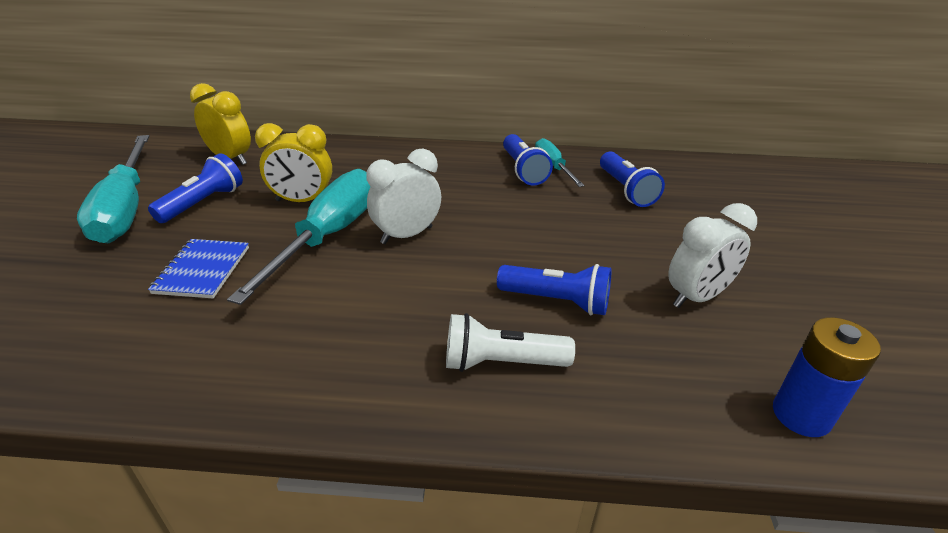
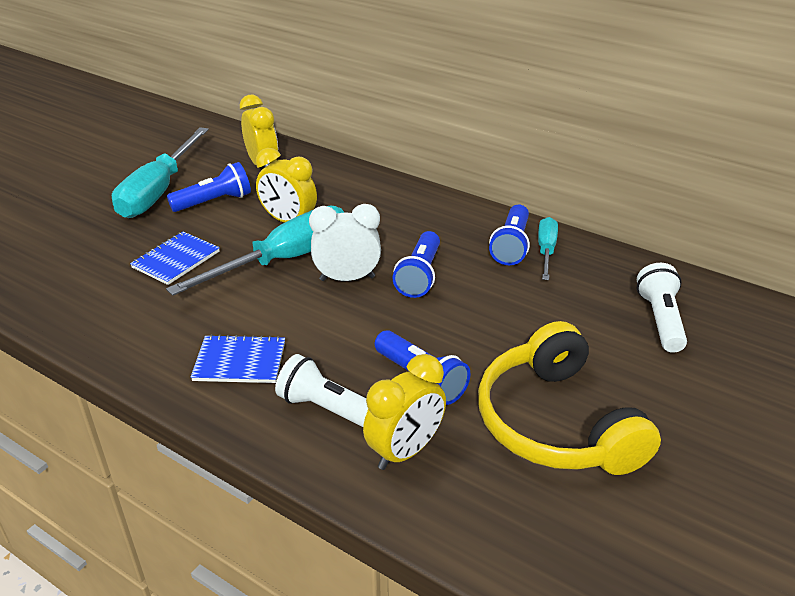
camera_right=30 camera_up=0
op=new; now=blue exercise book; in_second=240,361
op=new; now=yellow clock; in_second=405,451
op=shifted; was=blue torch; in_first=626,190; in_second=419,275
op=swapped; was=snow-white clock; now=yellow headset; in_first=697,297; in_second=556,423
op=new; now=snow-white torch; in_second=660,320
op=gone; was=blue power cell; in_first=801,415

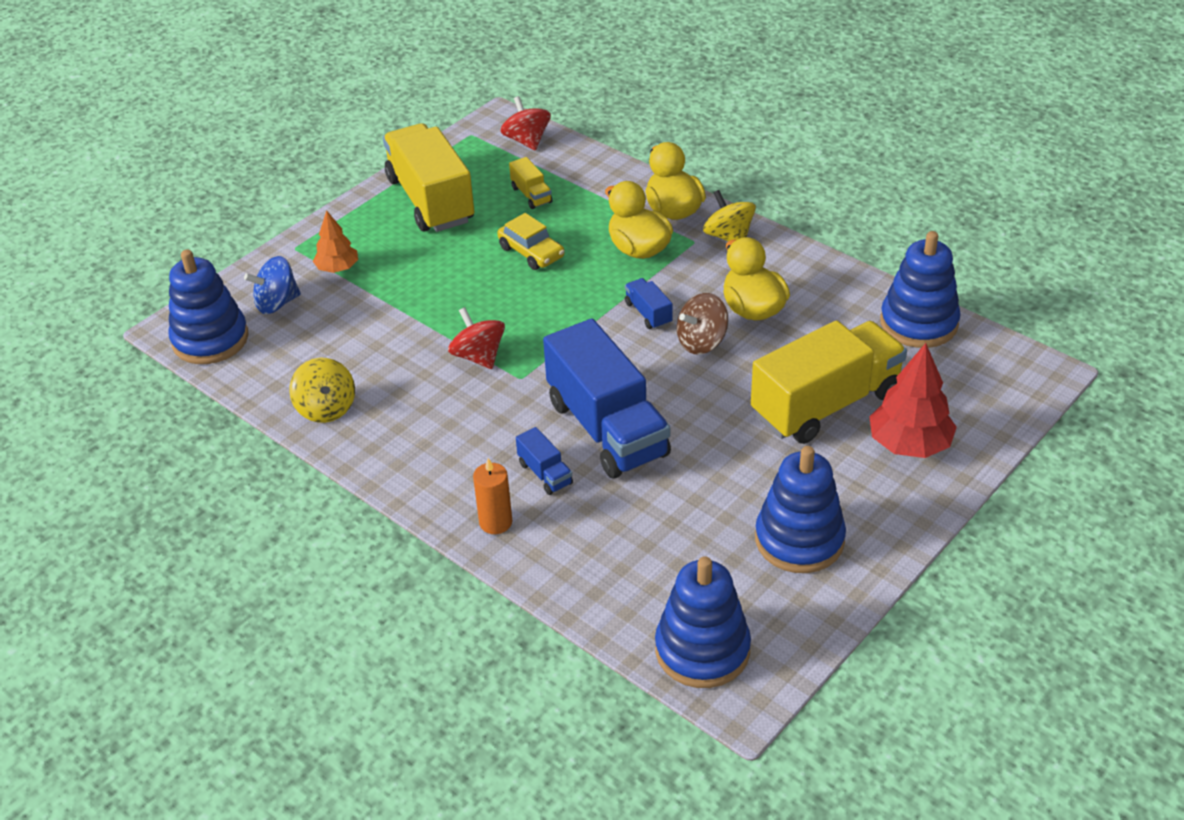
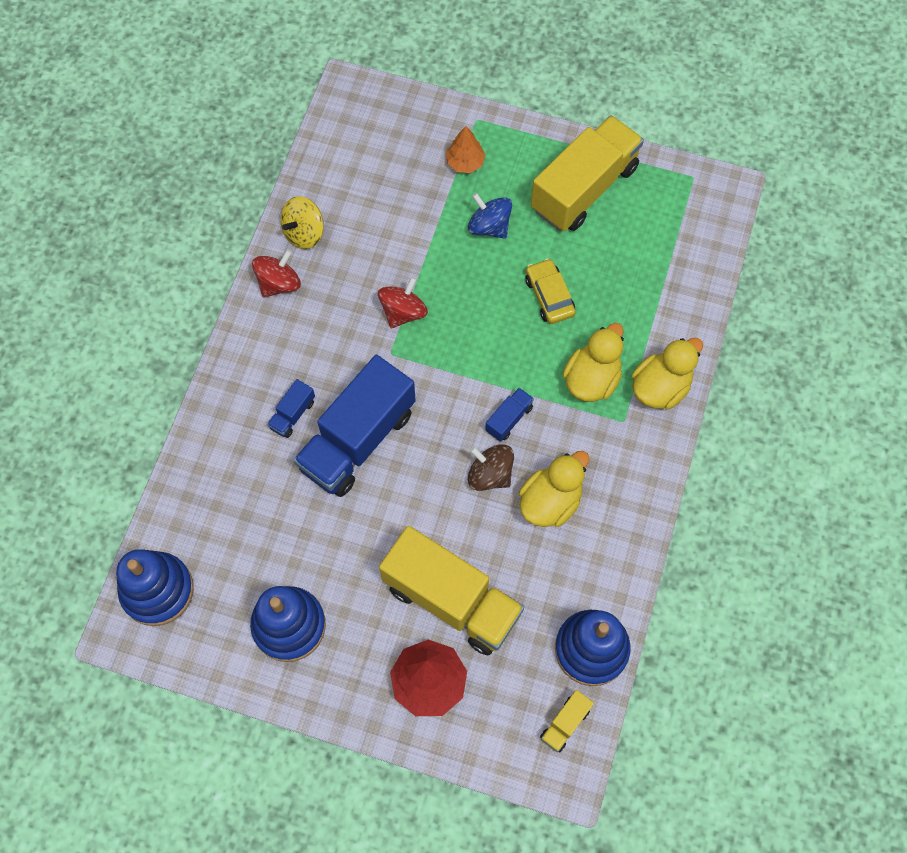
camera_right=65 camera_up=25
op=shifted; was=scarlet spinning top; in_first=527,141; in_second=279,283
op=shifted; was=blue spinning top; in_first=277,303; in_second=489,226
op=rotated; was=yellow toy car; in_first=531,252; in_second=549,296; clockwise=135
op=shifted; was=yellow truck; in_first=531,195; in_second=565,723
op=gone; was=blue ring stacker; in_first=210,339
op=gone; was=bright orange pillar candle; in_first=495,522
op=gone; was=yellow spinning top; in_first=728,236

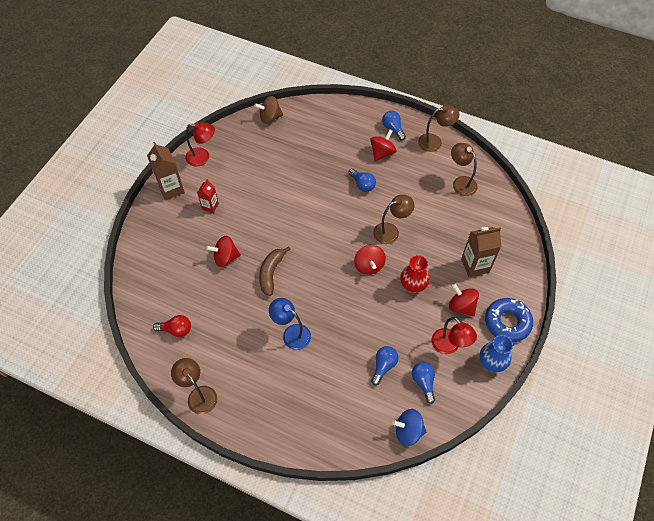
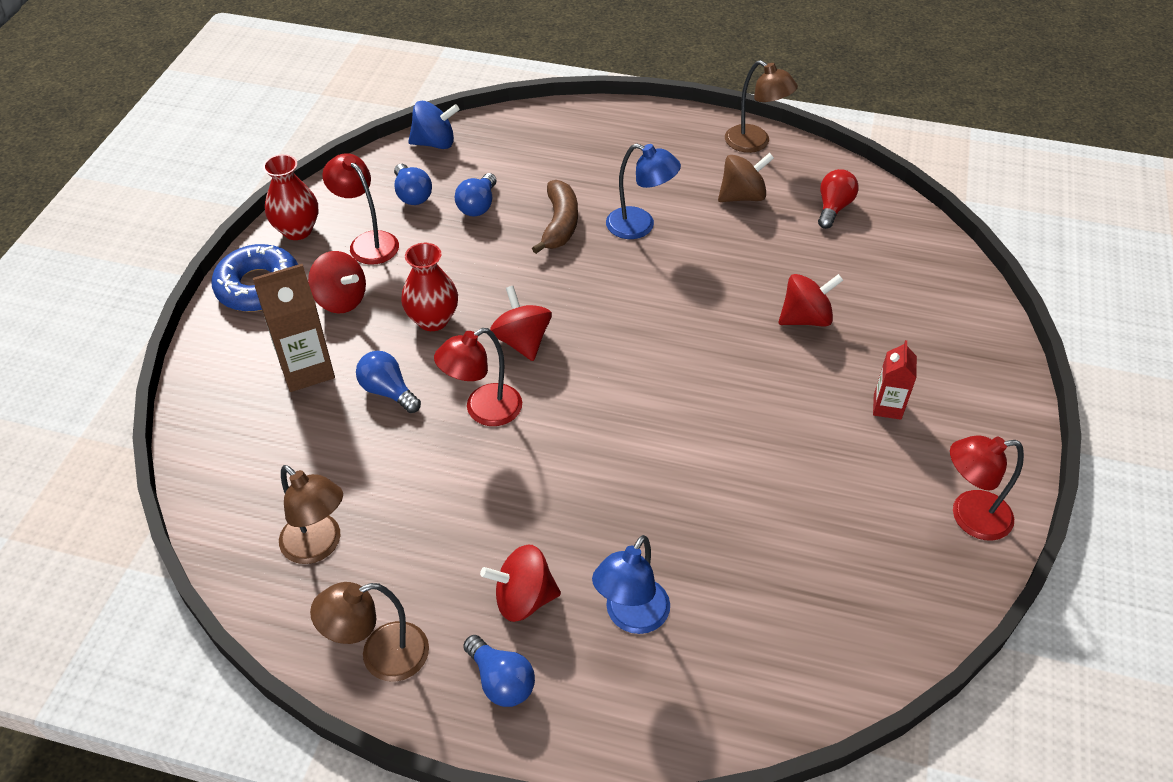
camera_right=170 camera_up=-10
op=repainted; was=blue flower vase; now=scarlet flower vase; in_first=491,363; in_second=297,230
op=shifted; was=blue lightbulb; in_first=362,184; in_second=388,391
op=repainted; was=russet lamp; now=scarlet lamp; in_first=391,231; in_second=483,411
op=rotated; was=scarlet spinning top; in_first=382,153; in_second=523,598; clockwise=60
op=shifted; was=russet toy banana; in_first=271,273; in_second=560,224
op=new; now=blue lamp; in_second=631,617
op=shifted; was=russet spinning top; in_first=270,117; in_second=742,196
op=rotated; was=scarlet lightbulb; in_first=176,330; in_second=833,208; clockwise=120
op=gone; was=russet juice carton; in_first=171,189

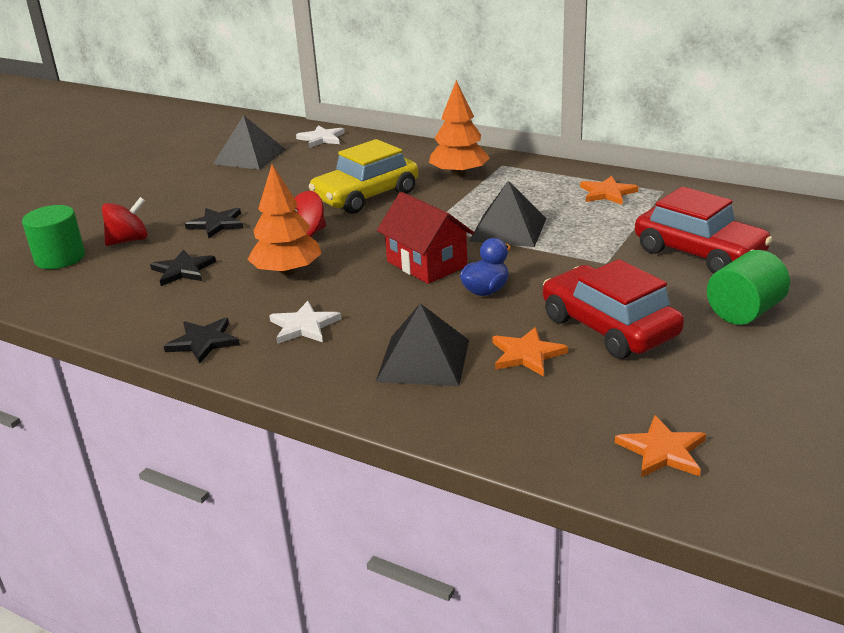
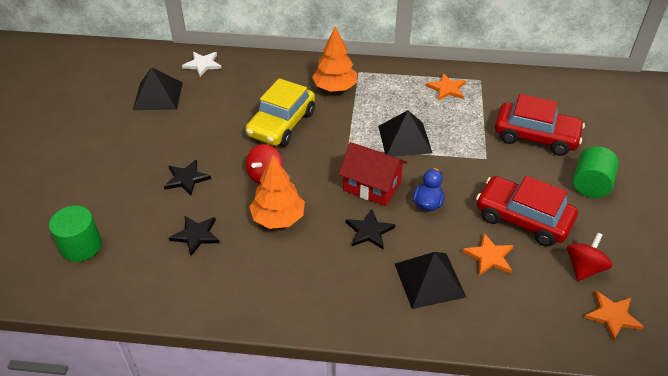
camera_right=-25 camera_up=15
op=shifted; was=ebony star; in_first=203,342; in_second=369,231
op=shifted; was=scarlet spinning top; in_first=129,240; in_second=584,268
op=gone; was=snow-white star; in_first=304,326

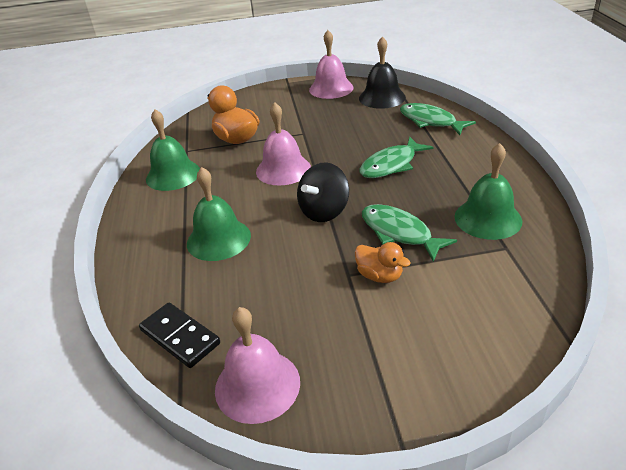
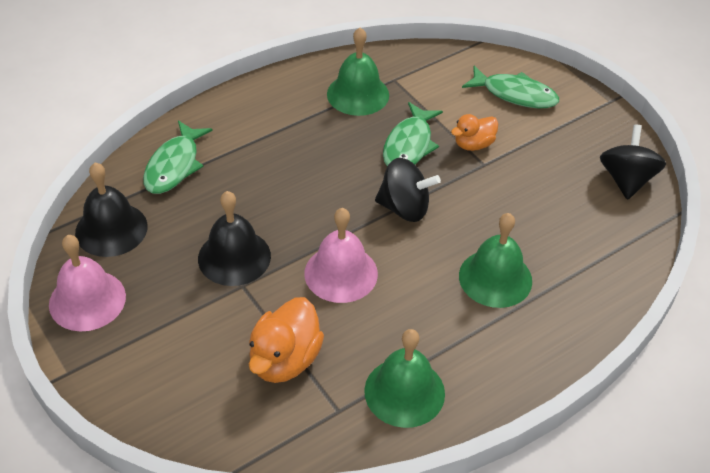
camera_right=-120 camera_up=10
op=new; now=ebony school bell; in_second=234,257
op=rotated; was=bright orange duck; in_first=380,276; in_second=473,144; clockwise=-135
op=shifted; was=emerald fish figure; in_first=391,165; in_second=515,94
op=swapped; was=rosy school bell; now=ebony spinning top; in_first=257,385; in_second=626,180
op=gone; was=ebony domino; in_first=180,337

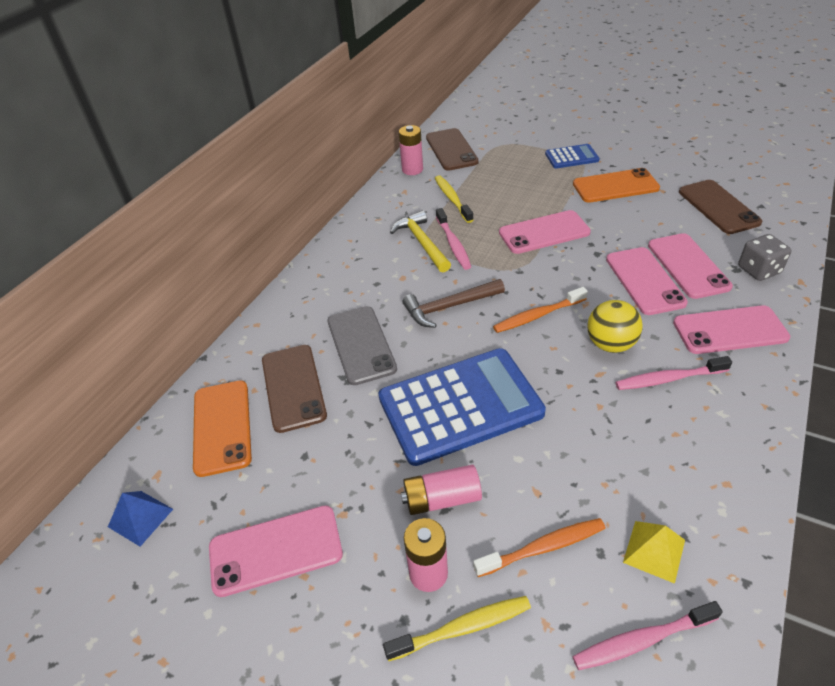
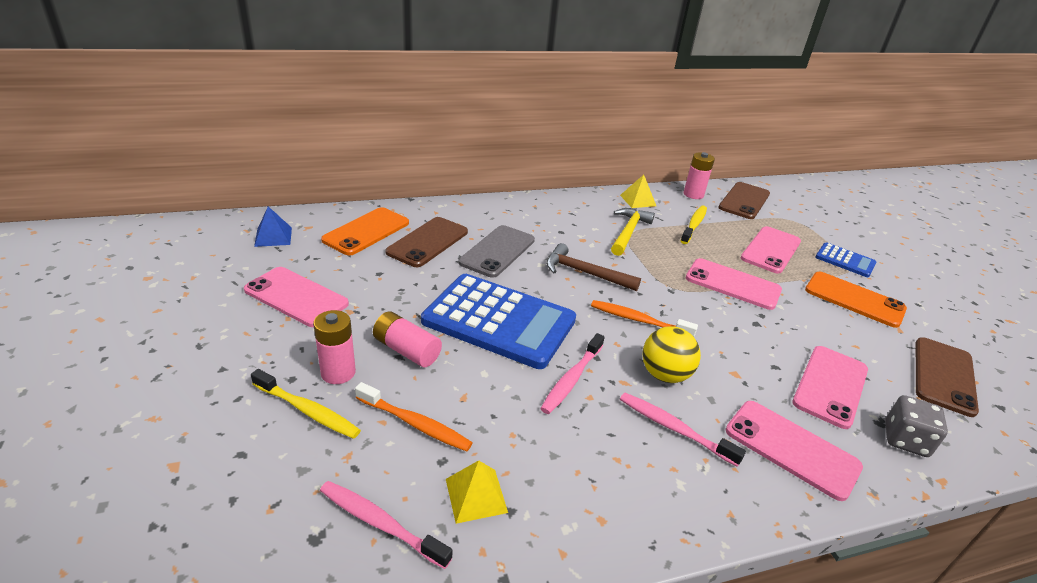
camera_right=40 camera_up=-10
op=shifted; was=rosy tooth brush; in_first=453,244; in_second=572,379
op=new; now=yellow pyramid; in_second=638,200
op=shifted; was=rosy phone; in_first=644,281; in_second=771,250

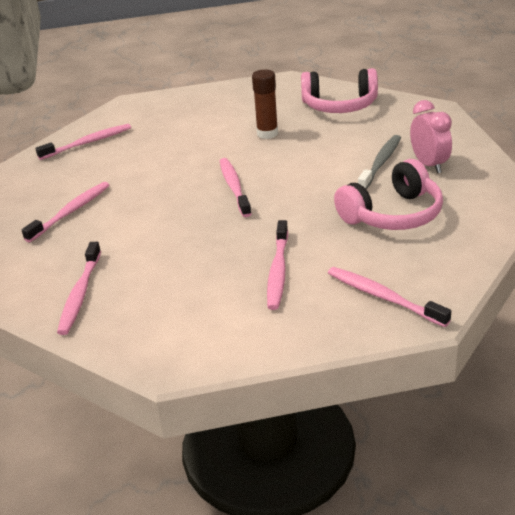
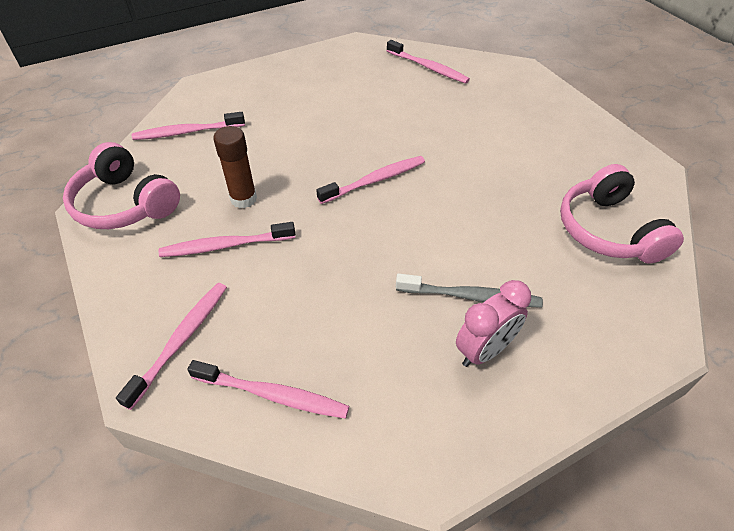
camera_right=70 camera_up=15
op=shifted; was=rosy headset; in_first=393,214; in_second=125,204
op=shifted; was=rosy tooth brush; in_first=71,212; in_second=273,395
op=shifted; was=russet stick of glue; in_first=267,134; in_second=243,199

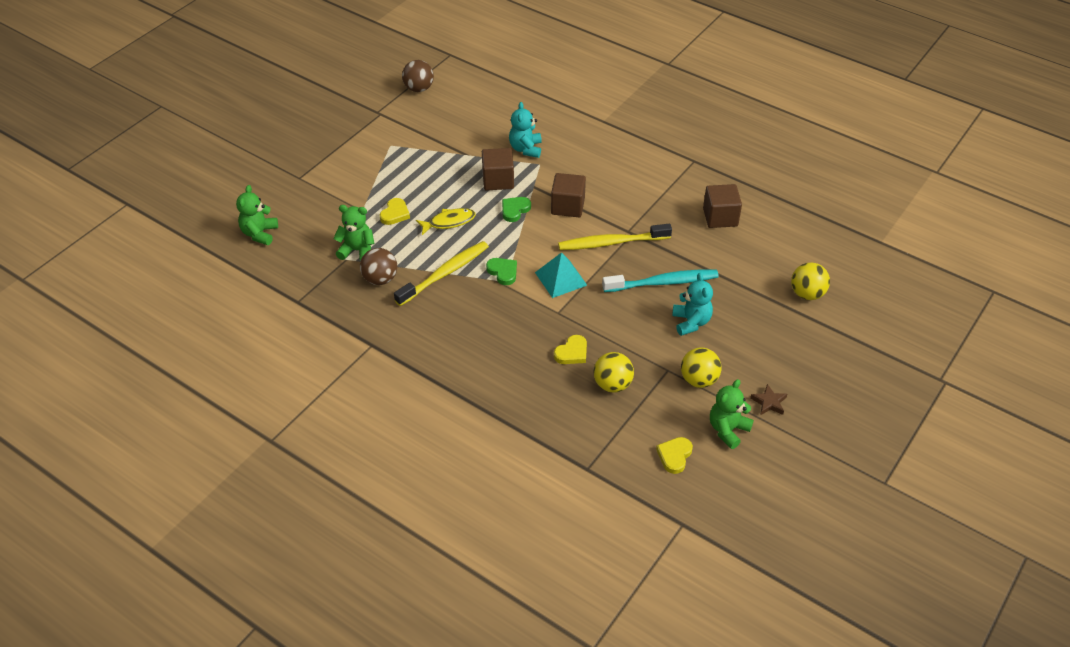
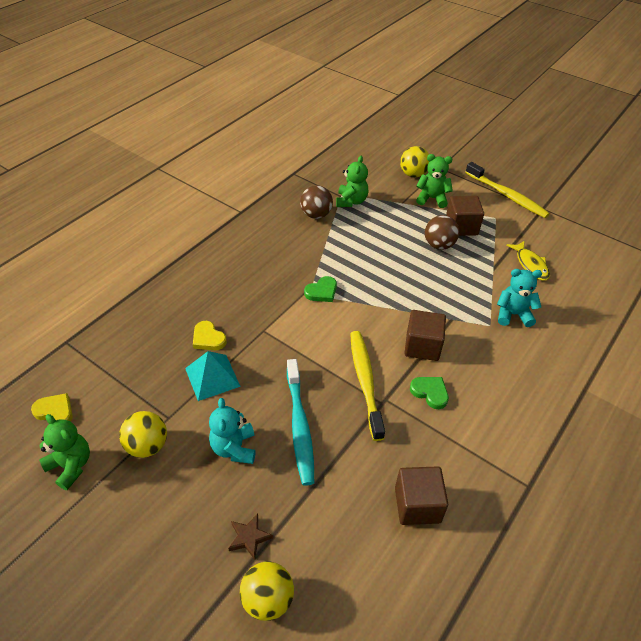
camera_right=90 camera_up=0
op=shifted; was=teal pyramid; in_first=560,278; in_second=212,377
op=rotated; was=teal teddy bear; in_first=691,322; in_second=234,448; clockwise=90
op=shifted; was=russet star; in_first=769,402; in_second=249,537
op=shifted; was=yellow sphere; in_first=612,384; in_second=413,174
op=shifted; was=emerald love heart; in_first=515,210; in_second=430,392
op=shifted; was=emerald teddy bear; in_first=259,234; in_second=432,198
op=shifted; was=russet sphere; in_first=419,88; in_second=439,245
op=shifted; was=russet block; in_first=498,180; in_second=461,227
op=shifted; was=yellow tooth brush; in_first=445,273; in_second=507,196
op=shifted; was=yellow fish figure; in_first=449,222; in_second=530,265
op=gone; was=yellow love heart; in_first=395,214

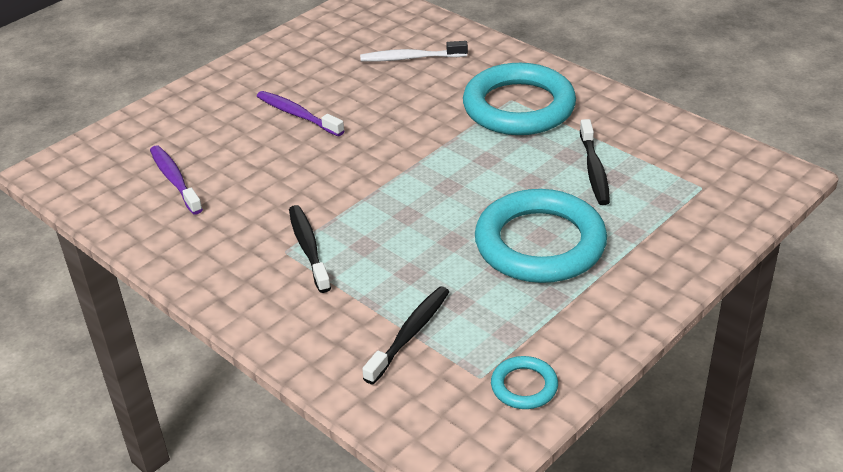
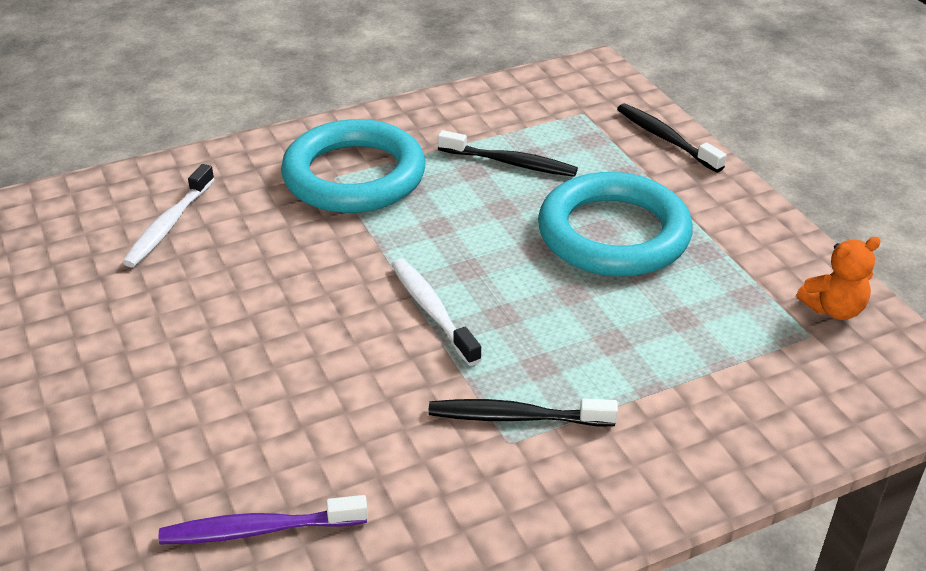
camera_right=-70 camera_up=0
op=new; now=snow-white tooth brush; in_second=432,310
op=shifted; was=ebony tooth brush; in_first=410,334; in_second=665,138
op=swapped; was=teal hoop; now=bright orange teddy bear; in_first=524,386; in_second=833,309
op=gone; was=royal purple tooth brush; in_first=297,115

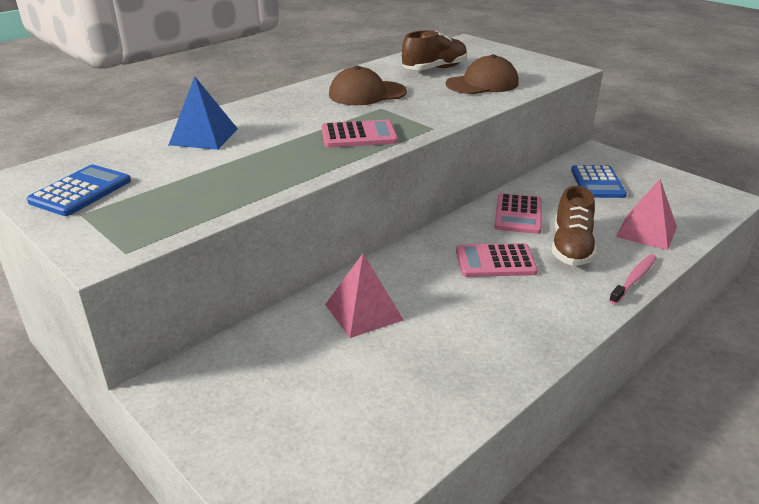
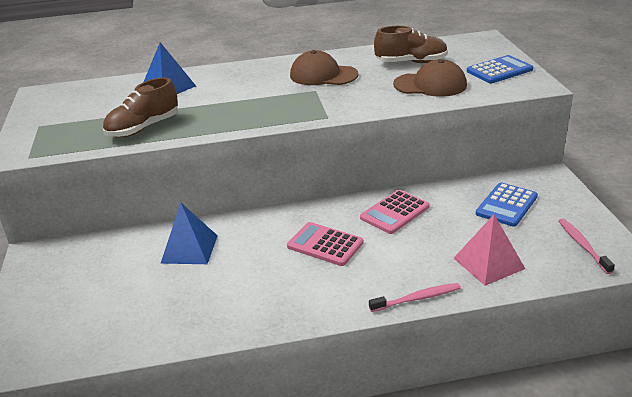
camera_right=35 camera_up=0
op=shifted; was=russet shoe; in_first=571,248; in_second=143,128
op=repainted; was=rosy pyramid; now=blue pyramid; in_first=363,312; in_second=189,249
op=shifted; was=blue pocket calculator; in_first=81,191; in_second=499,70
op=new; now=rosy tooth brush; in_second=583,245
op=gone; was=rosy pocket calculator; in_first=359,135

